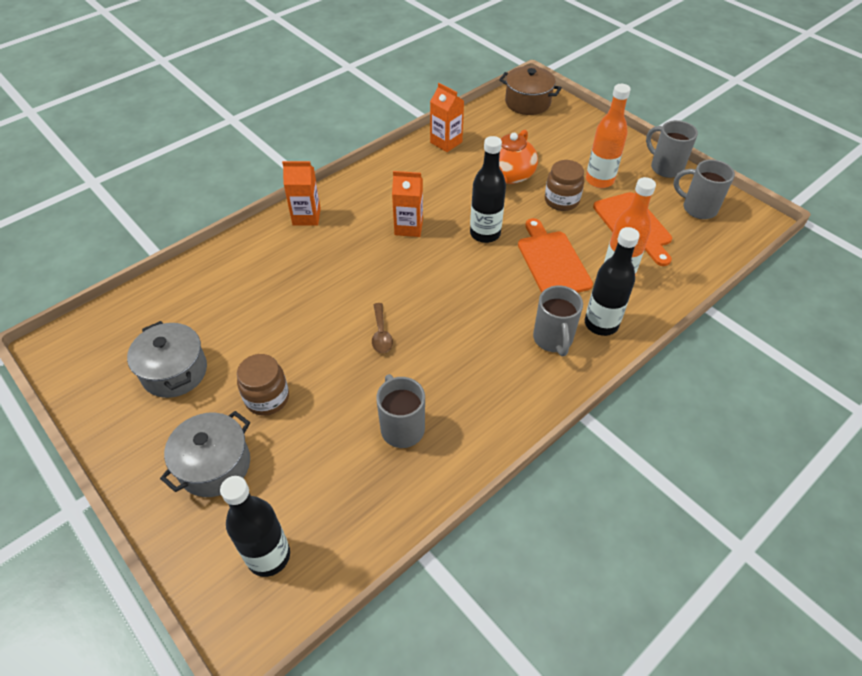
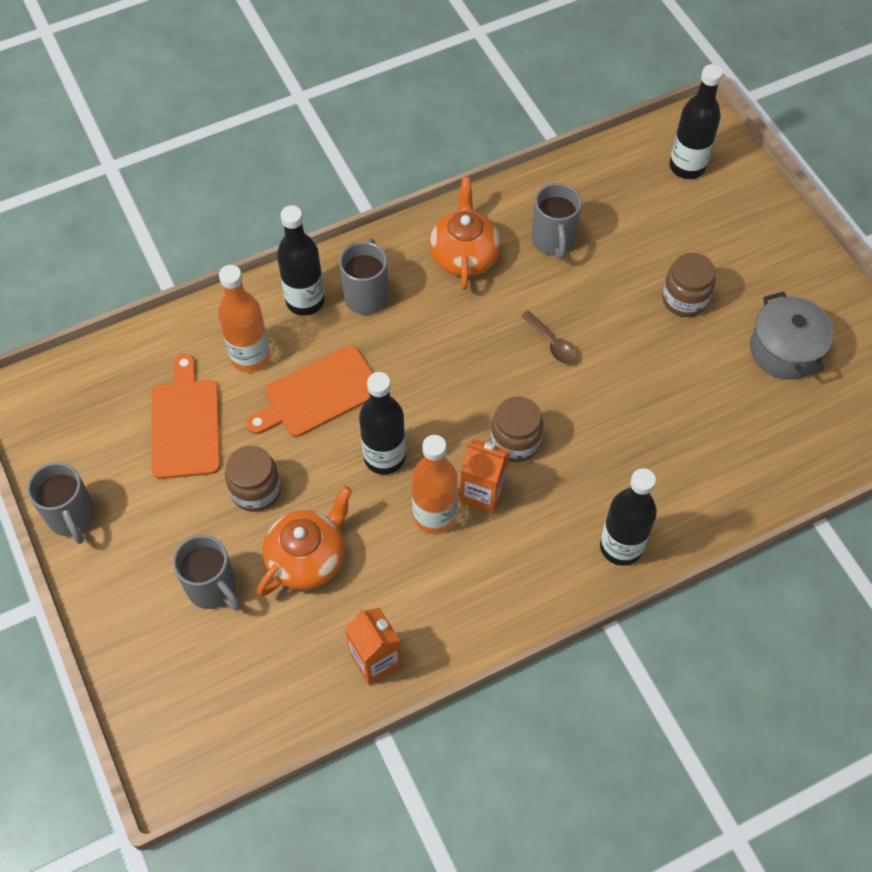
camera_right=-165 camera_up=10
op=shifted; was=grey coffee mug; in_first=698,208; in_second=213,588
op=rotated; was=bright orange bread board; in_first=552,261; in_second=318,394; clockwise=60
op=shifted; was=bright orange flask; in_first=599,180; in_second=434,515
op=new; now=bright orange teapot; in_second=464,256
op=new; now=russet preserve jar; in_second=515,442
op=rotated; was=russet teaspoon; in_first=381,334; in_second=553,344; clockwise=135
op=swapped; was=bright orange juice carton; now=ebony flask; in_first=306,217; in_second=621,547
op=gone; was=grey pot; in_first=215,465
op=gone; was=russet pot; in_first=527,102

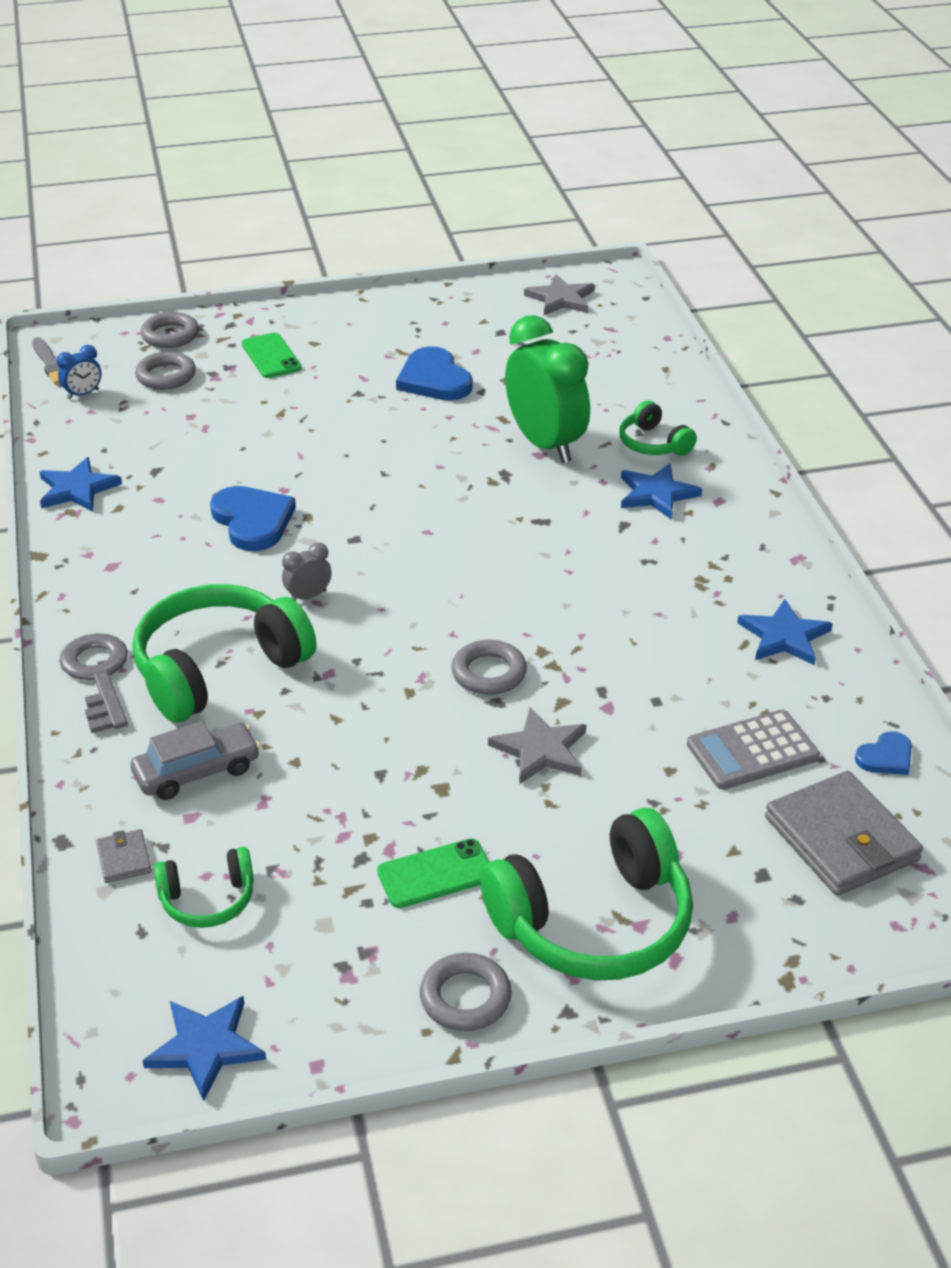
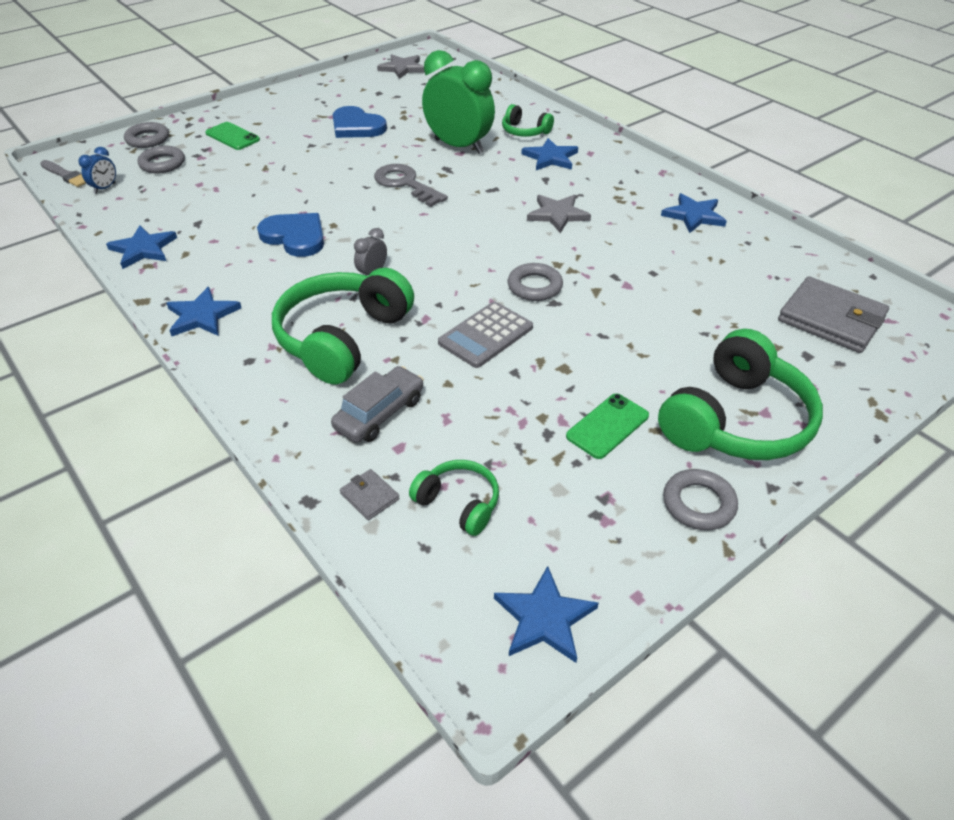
camera_right=-25 camera_up=5
op=new; now=blue star; in_second=202,316
op=shifted; was=grey key; in_first=98,677; in_second=405,184
op=rotated; was=emerald headset; in_first=208,899; in_second=459,503; clockwise=-105
op=shifted; was=grey pocket calculator; in_first=752,751; in_second=485,335
op=shifted; was=grey star; in_first=540,750; in_second=557,215
op=gone; was=blue love heart; in_first=886,757

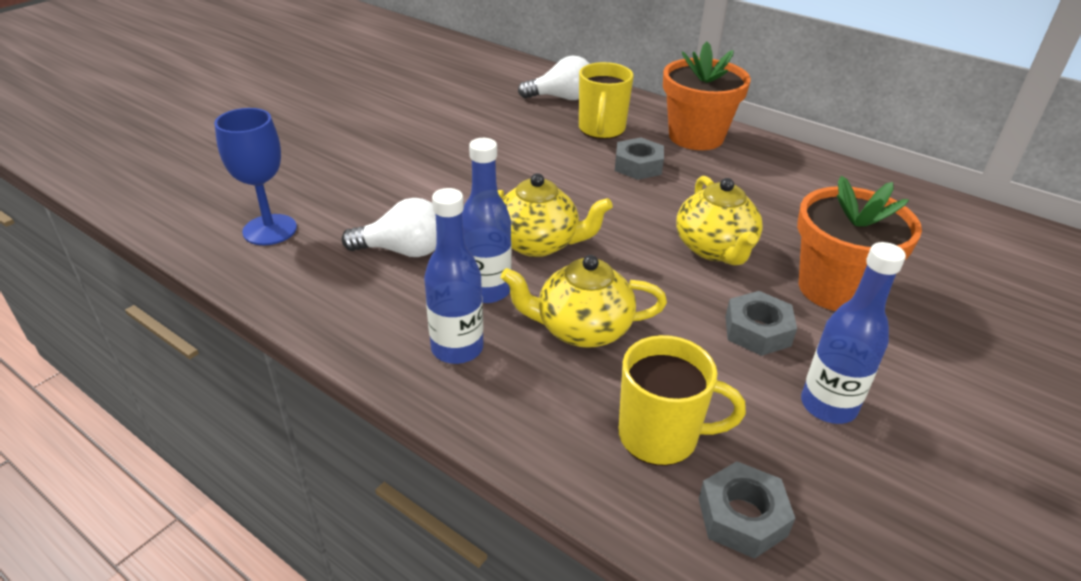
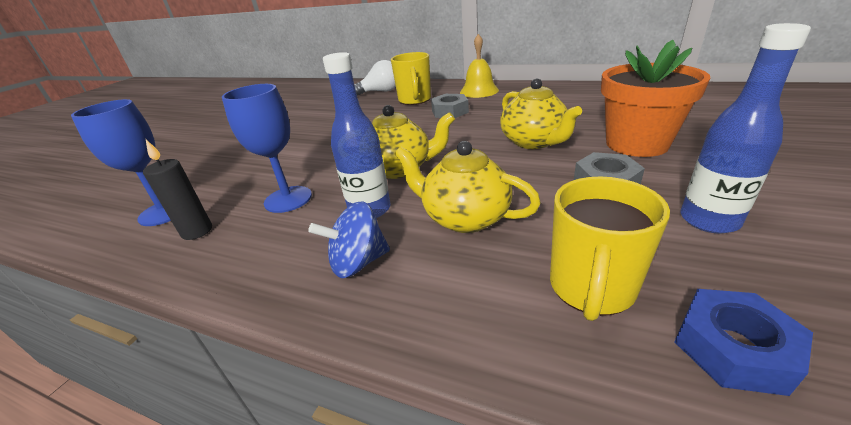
camera_right=-10 camera_up=-5
op=new; now=ebony pillar candle; in_second=197,231
op=swapped; was=snow-white lightbulb; now=blue wine glass; in_first=403,251; in_second=288,199
op=swapped; was=blue flask; now=blue spinning top; in_first=457,348; in_second=358,262
op=rotated; was=yellow teapot; in_first=582,329; in_second=464,217; clockwise=45
op=swapped; was=bright orange plant pot; now=yellow school bell; in_first=696,137; in_second=479,91
op=rotated; was=yellow coffee mug; in_first=660,436; in_second=591,288; clockwise=120
op=repainted; was=grey hex nut; now=blue hex nut; in_first=742,517; in_second=733,348

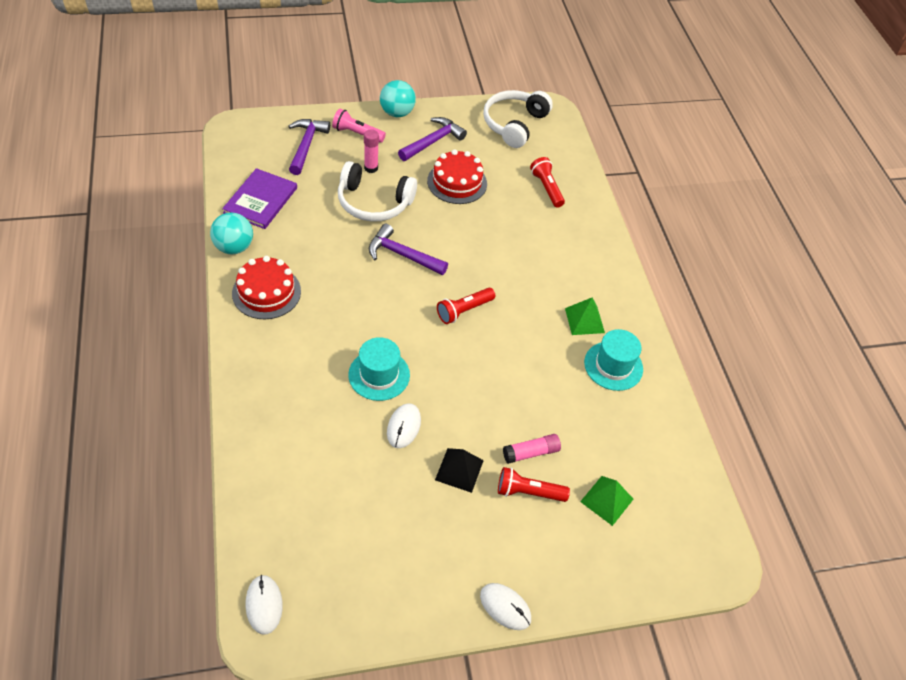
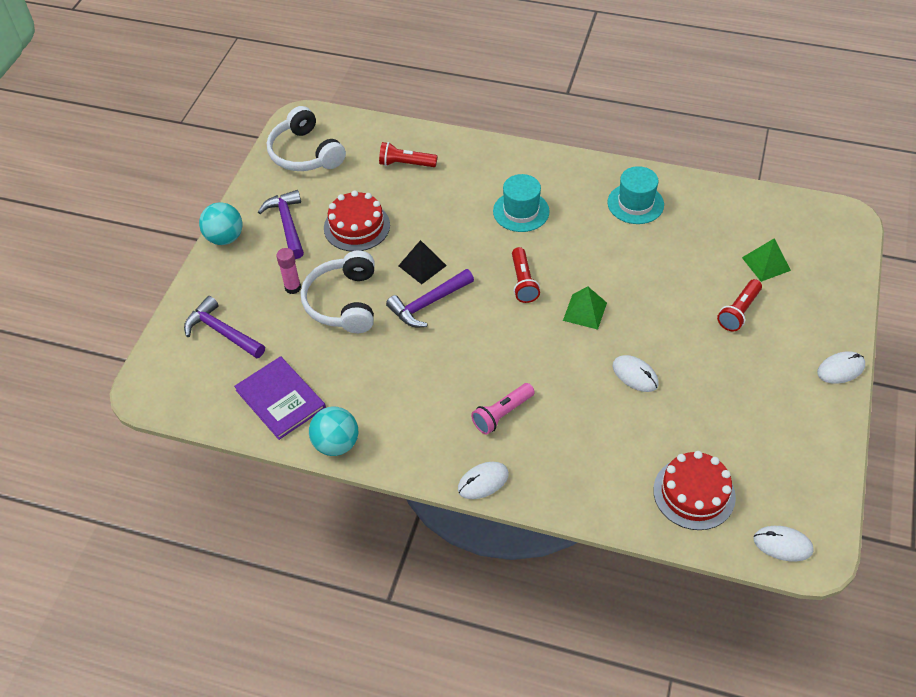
camera_right=-55 camera_up=0
op=rotated; was=snow-white headset; in_first=374,202; in_second=343,302; clockwise=135
op=shifted; was=ebony pyramid; in_first=459,470; in_second=422,265
op=new; now=snow-white PC mouse; in_second=483,481
op=shifted; was=rosy torch; in_first=357,133; in_second=502,414
op=shifted; was=teal tall hat; in_first=379,375; in_second=521,211
op=shifted; was=emerald pyramid; in_first=584,320; in_second=584,311
op=shifted; was=scarlet cake; in_first=266,292; in_second=694,493
op=gone; was=rosy stick of glue; in_first=531,452

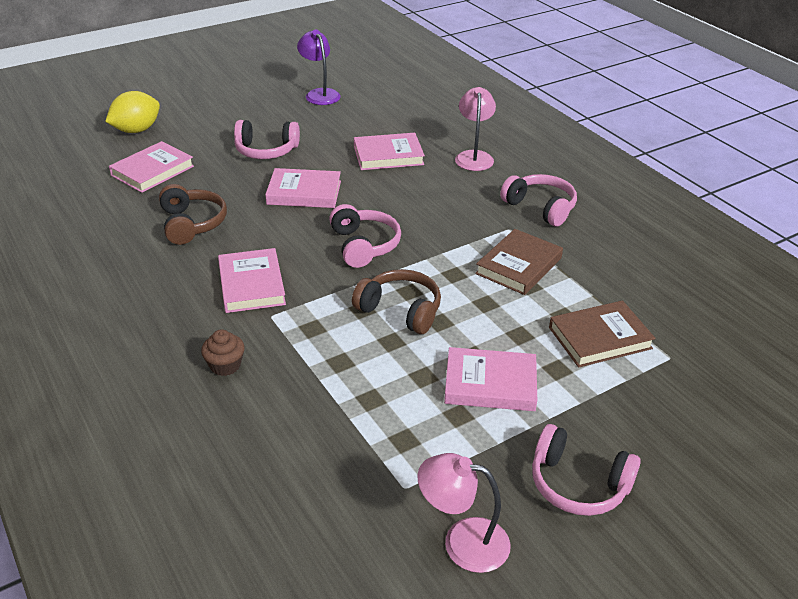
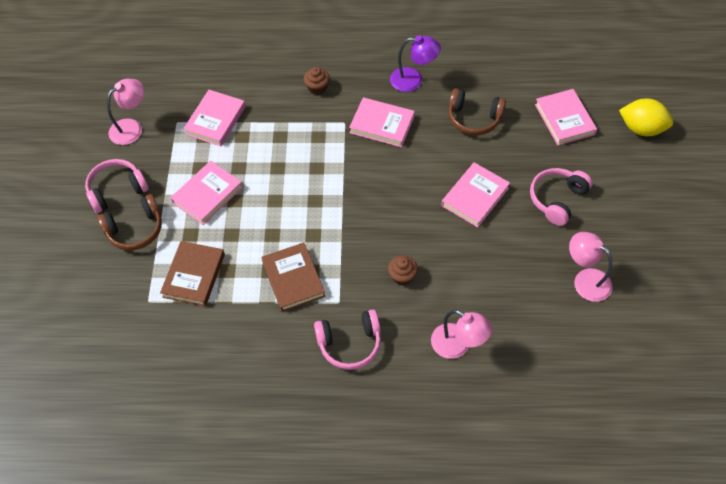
camera_right=125 camera_up=20
op=shifted; was=russet headset; in_first=400,310; in_second=135,229
op=shifted; was=rosy hardback; in_first=388,155; in_second=215,120
op=new; now=russet fairy cake; in_second=402,276
op=shifted; was=royal purple lamp; in_first=320,94; in_second=413,80
op=new; now=rosy lamp; in_second=585,280
op=rotated; was=yellow toy lemon; in_first=136,130; in_second=641,129; clockwise=-60
op=gone; was=rosy headset; in_first=364,245

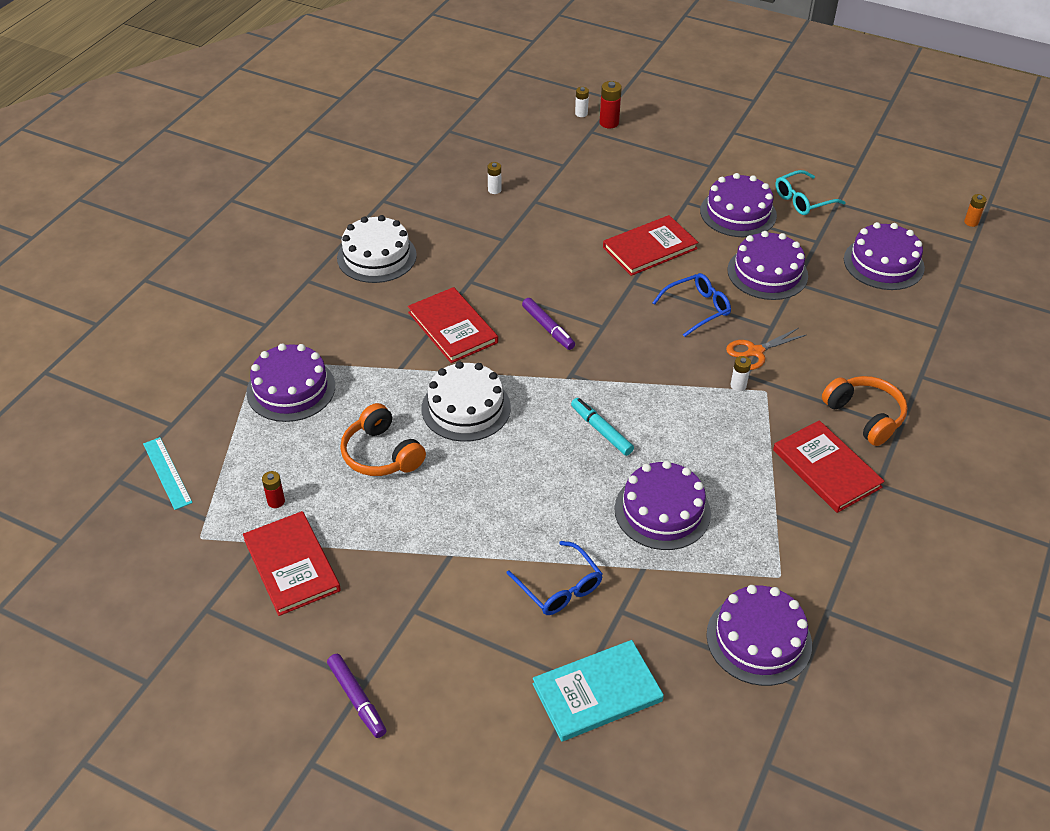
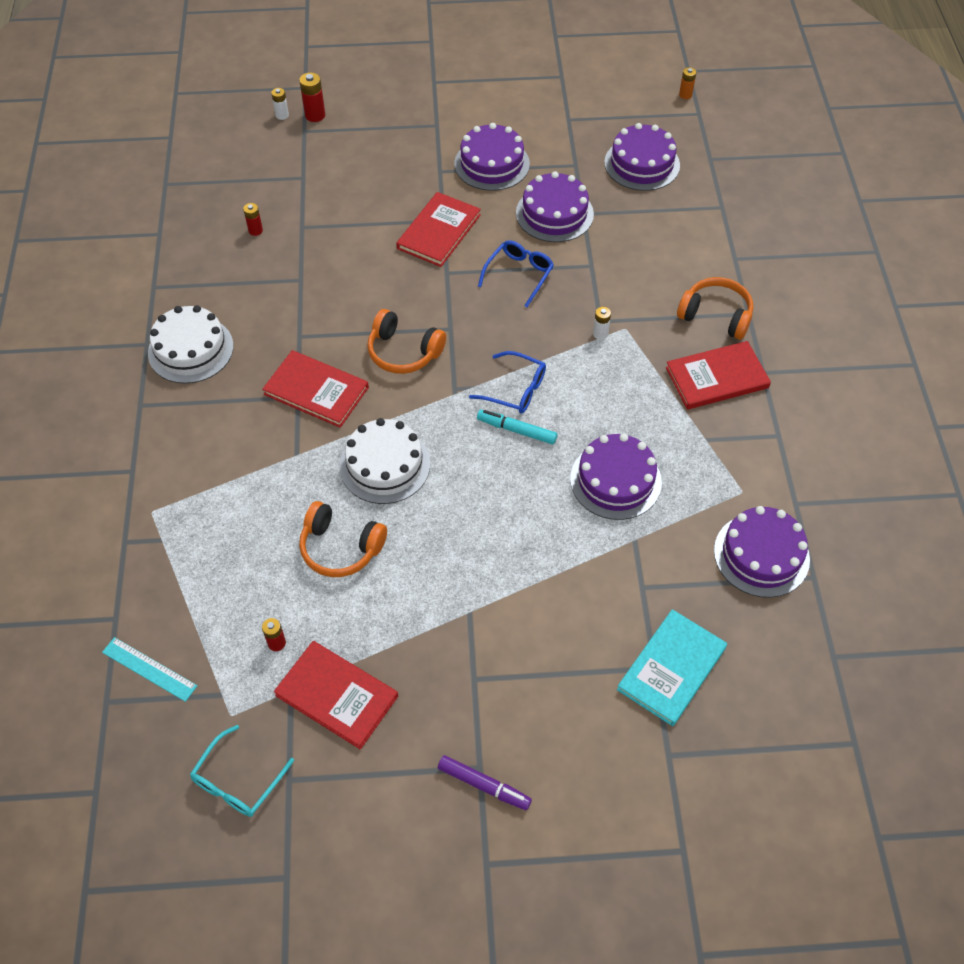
camera_right=-30 camera_up=10
op=shifted; was=teal glasses; in_first=802,200; in_second=237,781
op=repainted; was=snow-white power cell; now=scarlet power cell; in_first=494,190; in_second=255,230
op=swapped; was=royal purple felt pen; now=bright orange headset; in_first=548,328; in_second=403,352
op=shifted; was=blue glasses; in_first=560,588; in_second=515,390
op=rotated; was=scarlet hardback; in_first=826,469; in_second=717,378; clockwise=-45
op=gone; was=royal purple cake; in_first=291,389
op=gone; was=bright orange pair of scissors; in_first=755,352

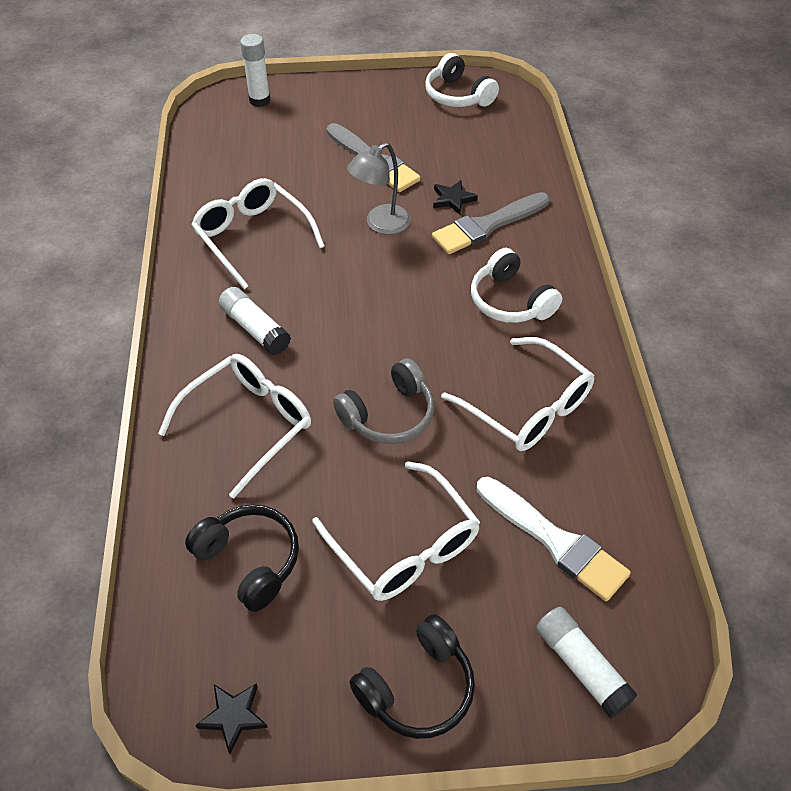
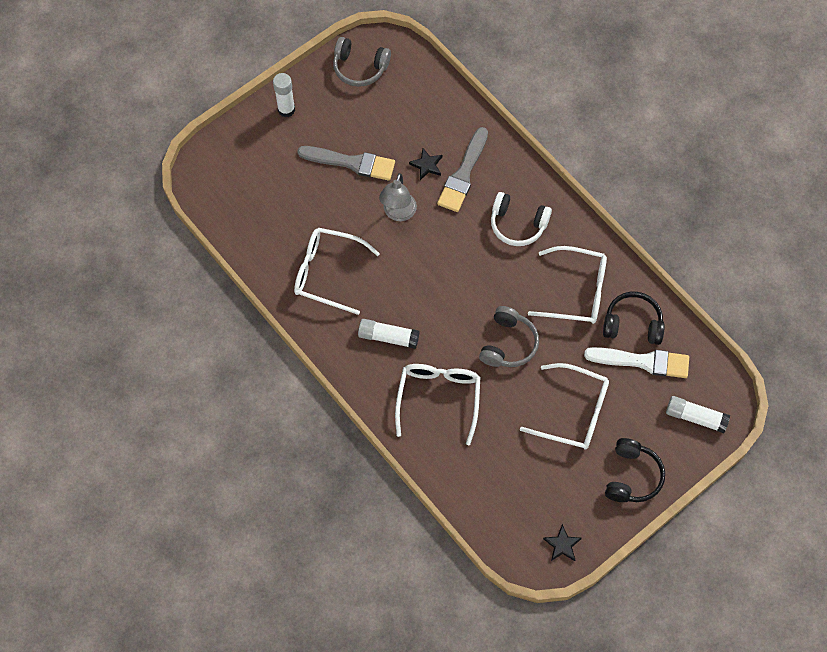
camera_right=-35 camera_up=15
op=shifted; was=snow-white stick of glue; in_first=260,100; in_second=286,109
op=repainted; was=snow-white headset; now=grey headset; in_first=458,95; in_second=360,67
op=shifted; was=ebony headset; in_first=249,561; in_second=632,324

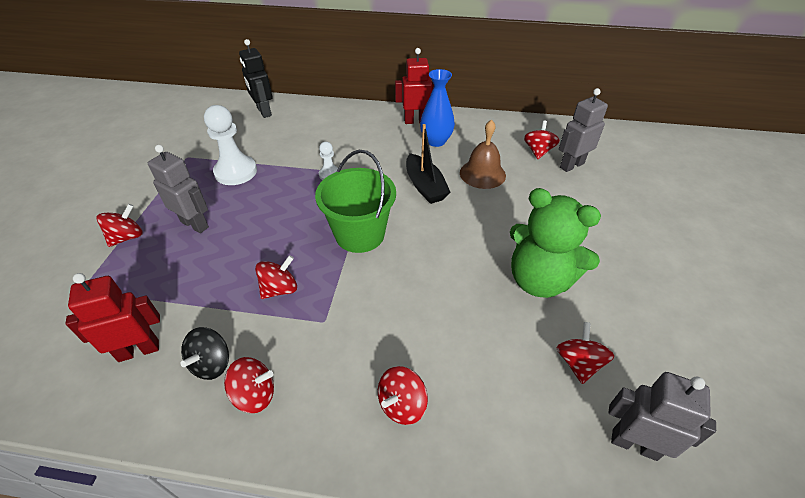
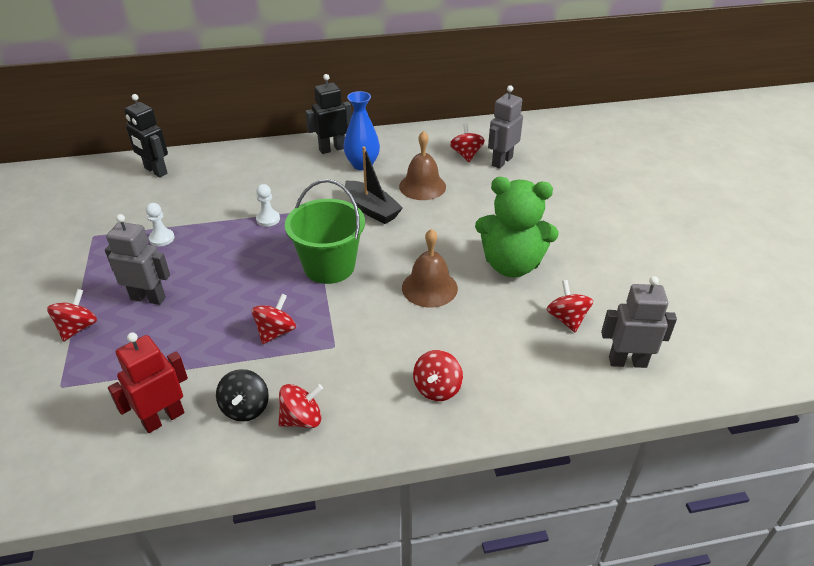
camera_right=-20 camera_up=-5
op=scaled; was=snow-white game pawn; in_first=236,172; in_second=162,238; ratio=0.52
op=repainted; was=scarlet toy robot; now=ebony toy robot; in_first=416,121; in_second=332,149
op=new; now=russet school bell; in_second=429,288

